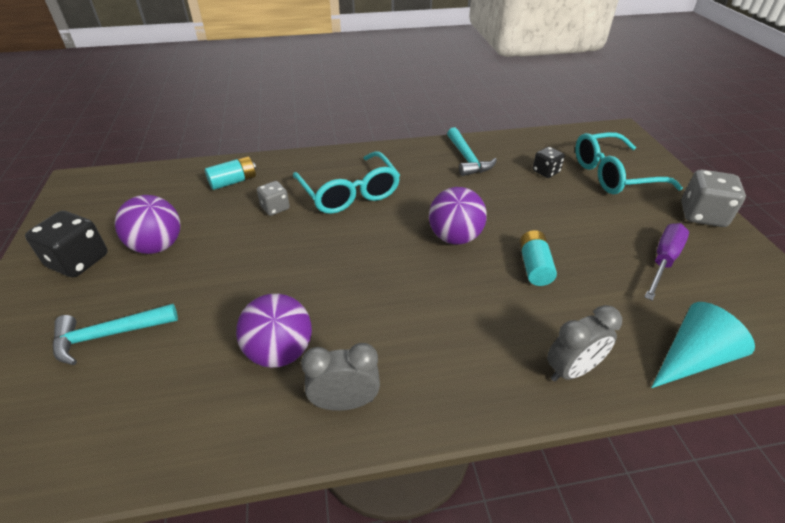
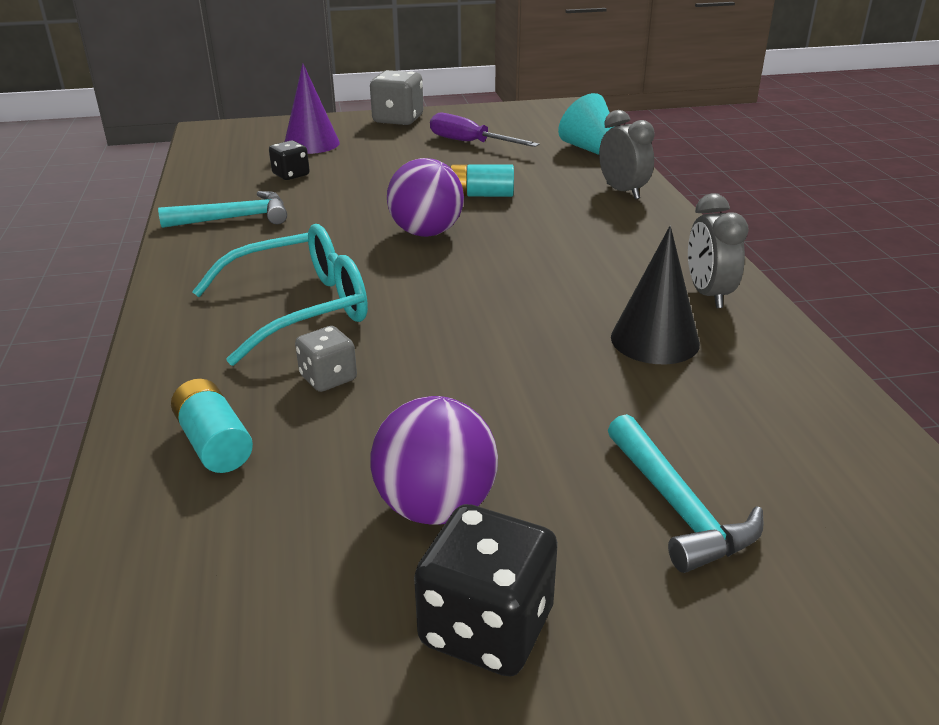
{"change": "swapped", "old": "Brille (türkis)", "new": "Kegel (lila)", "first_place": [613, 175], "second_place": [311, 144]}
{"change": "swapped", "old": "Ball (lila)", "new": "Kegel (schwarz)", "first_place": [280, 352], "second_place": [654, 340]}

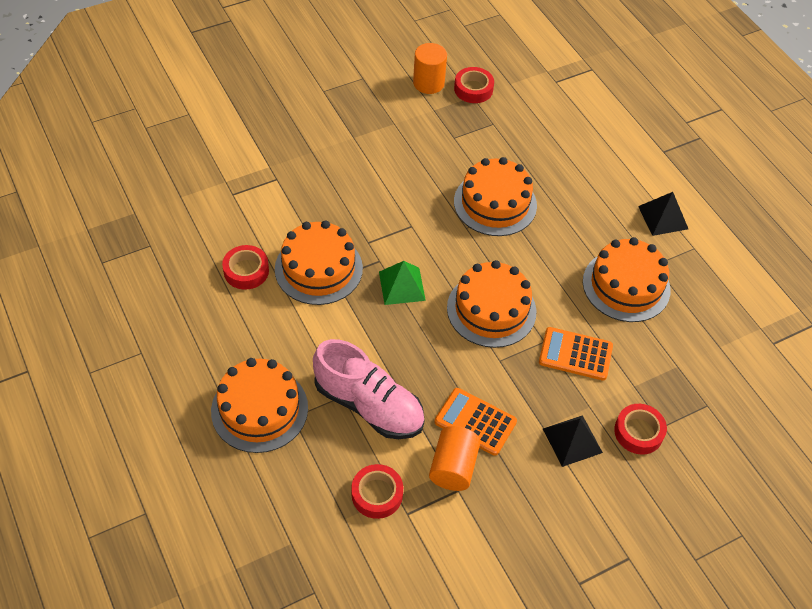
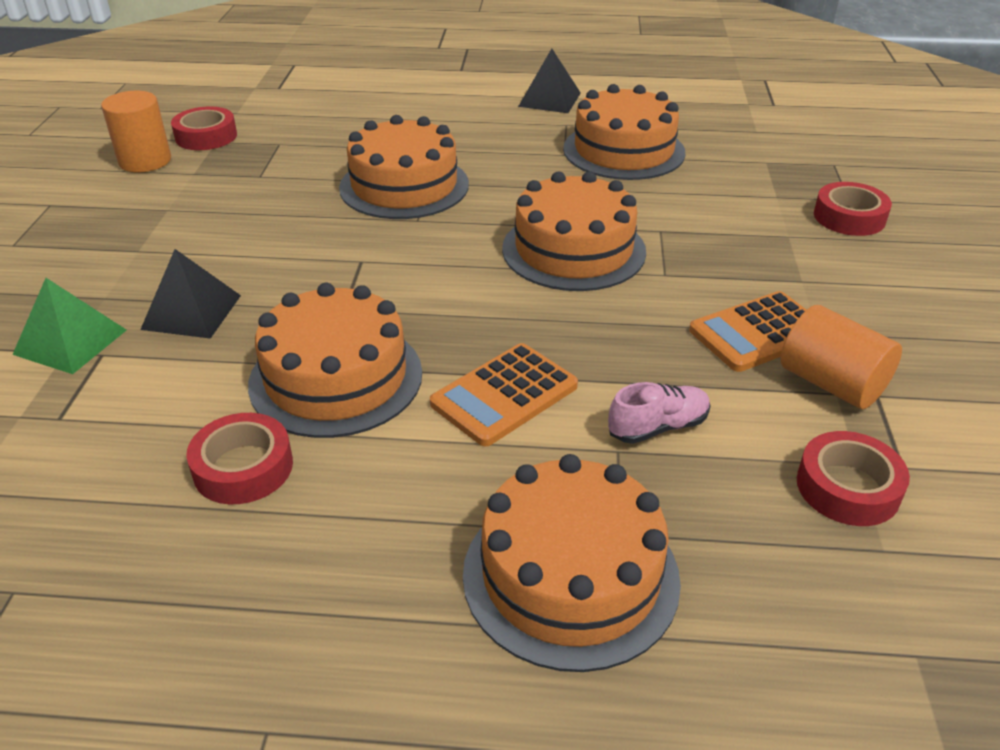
{"change": "shifted", "old": "Pyramide (grün)", "first_place": [402, 286], "second_place": [70, 342]}
{"change": "shifted", "old": "Taschenrechner (orange)", "first_place": [575, 354], "second_place": [504, 395]}
{"change": "scaled", "old": "Schuh (rosa)", "first_place": [369, 405], "second_place": [658, 427], "factor": 0.47}
{"change": "shifted", "old": "Pyramide (schwarz)", "first_place": [572, 440], "second_place": [192, 312]}

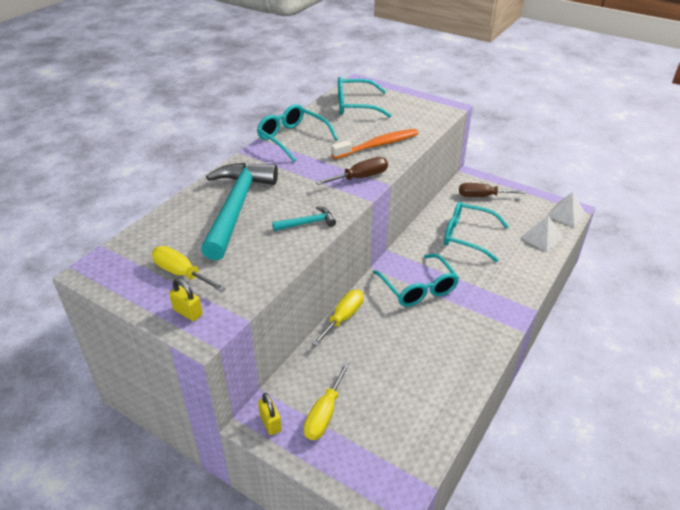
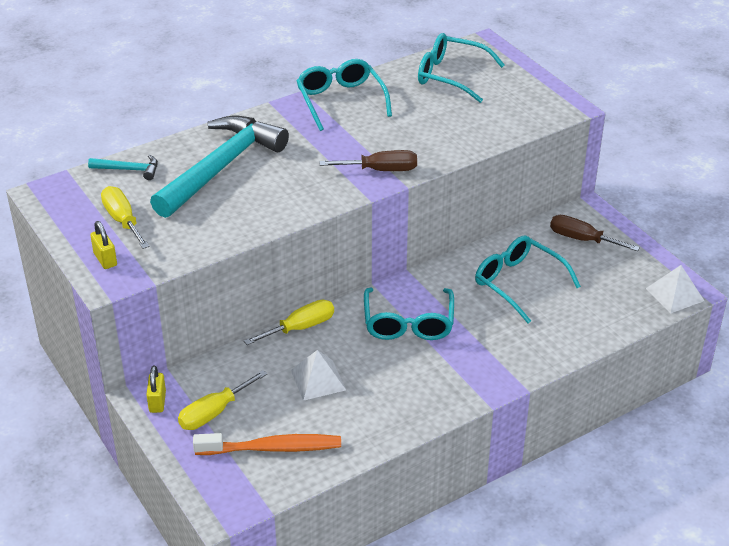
{"change": "shifted", "old": "Zahnbürste (orange)", "first_place": [378, 145], "second_place": [272, 448]}
{"change": "shifted", "old": "Hammer (türkis)", "first_place": [307, 223], "second_place": [129, 170]}
{"change": "shifted", "old": "Pyramide (weiß)", "first_place": [541, 238], "second_place": [318, 380]}

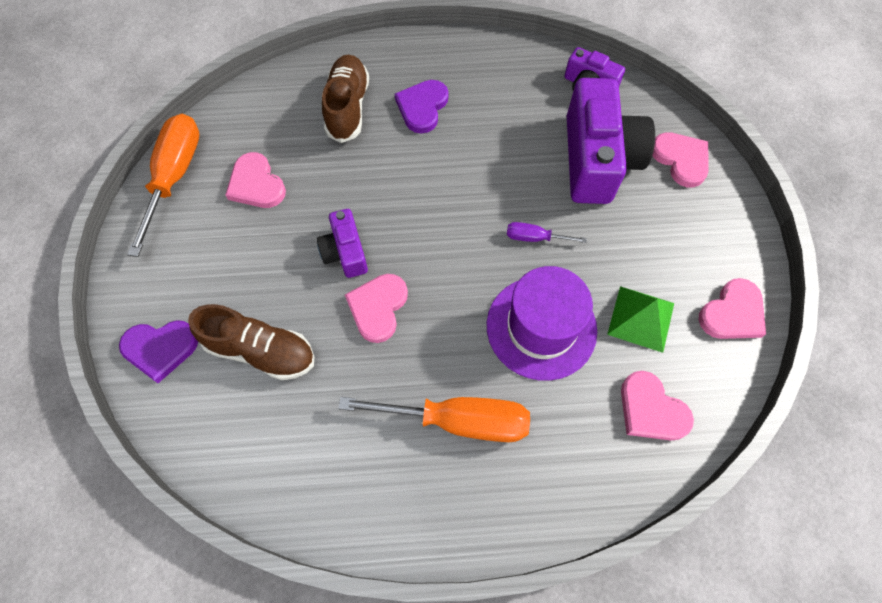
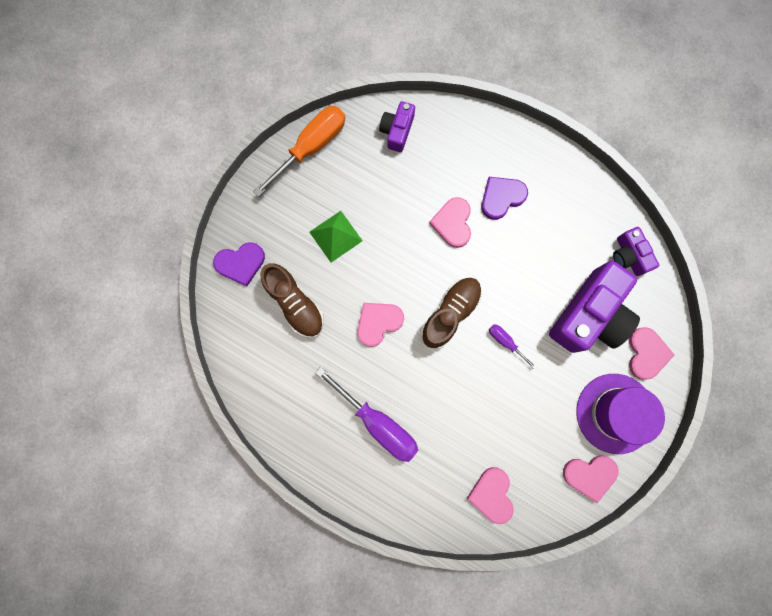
{"change": "shifted", "old": "Schuh (braun)", "first_place": [348, 108], "second_place": [450, 314]}
{"change": "shifted", "old": "Herz (rosa)", "first_place": [256, 184], "second_place": [453, 223]}
{"change": "shifted", "old": "Kamera (lila)", "first_place": [345, 252], "second_place": [397, 131]}
{"change": "shifted", "old": "Hut (lila)", "first_place": [541, 327], "second_place": [615, 413]}
{"change": "shifted", "old": "Pyramide (grün)", "first_place": [641, 318], "second_place": [336, 236]}
{"change": "rotated", "old": "Herz (lila)", "first_place": [160, 349], "second_place": [240, 263], "degrees": -45}
{"change": "repainted", "old": "Schraubenzieher (orange)", "new": "Schraubenzieher (lila)", "first_place": [458, 420], "second_place": [377, 422]}

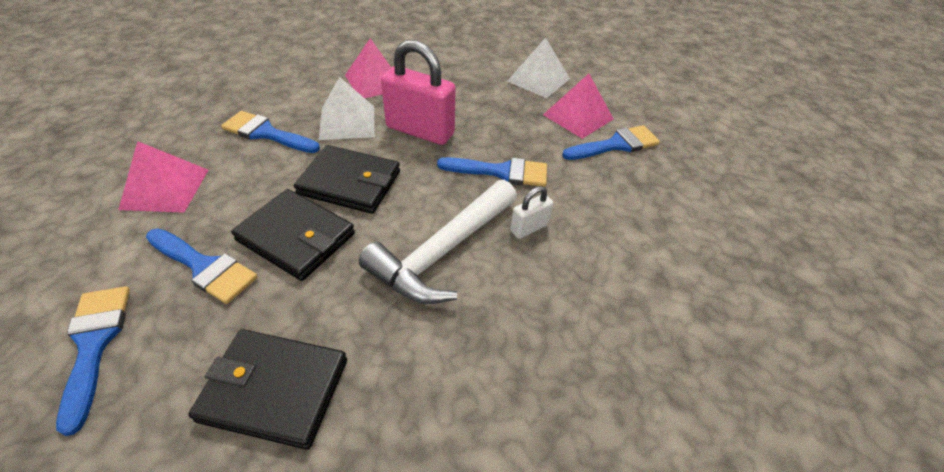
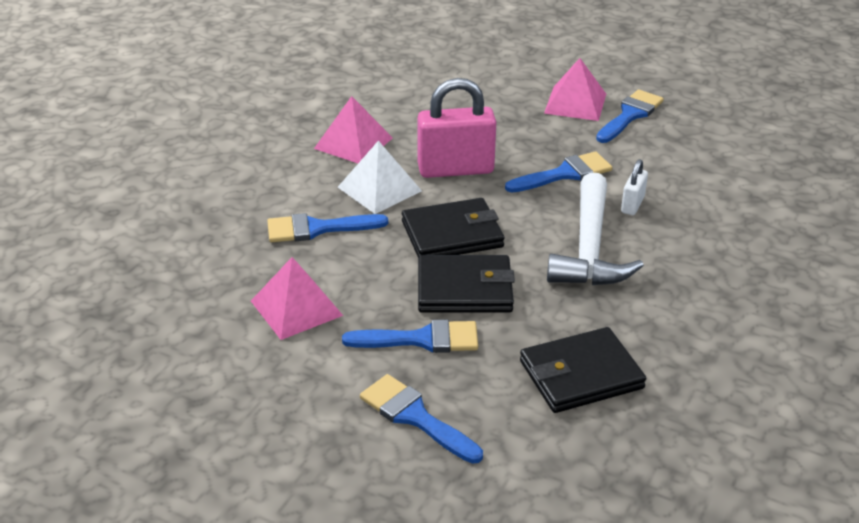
{"change": "gone", "old": "Pyramide (weiß)", "first_place": [538, 80]}

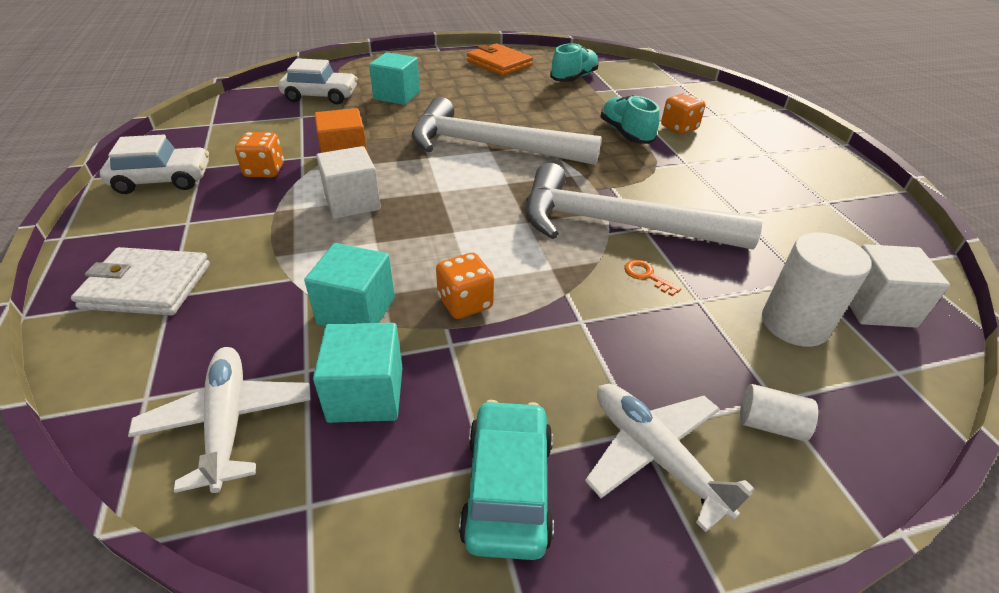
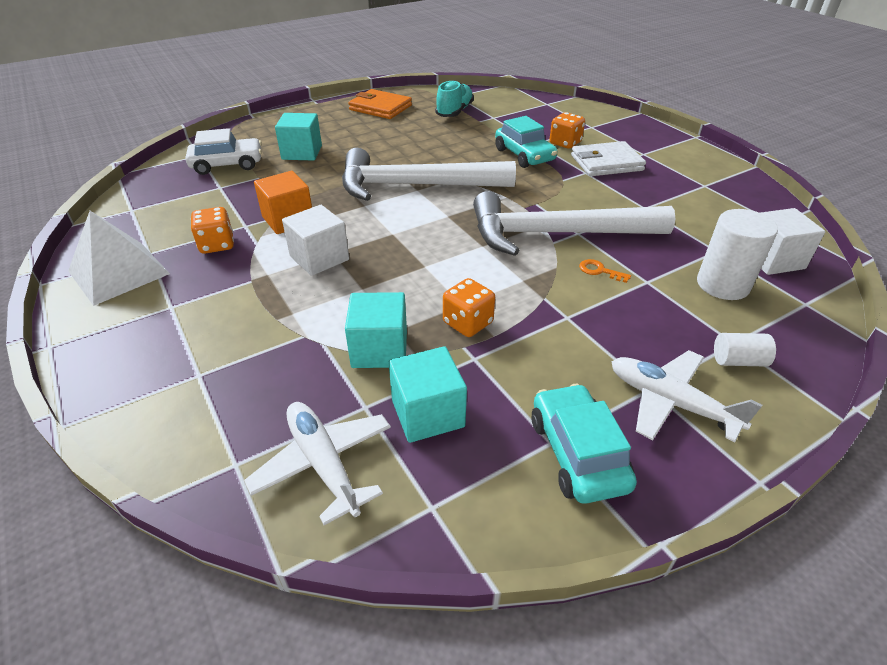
{"change": "swapped", "old": "Schuh (türkis)", "new": "Auto (türkis)", "first_place": [626, 133], "second_place": [524, 155]}
{"change": "swapped", "old": "Auto (weiß)", "new": "Pyramide (weiß)", "first_place": [163, 180], "second_place": [118, 272]}
{"change": "shifted", "old": "Geldbörse (weiß)", "first_place": [147, 286], "second_place": [606, 163]}

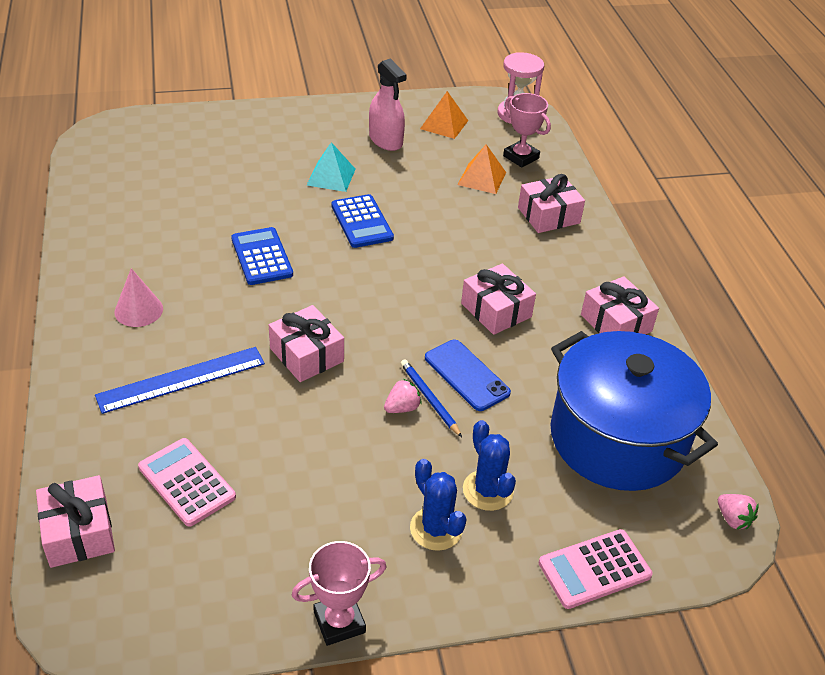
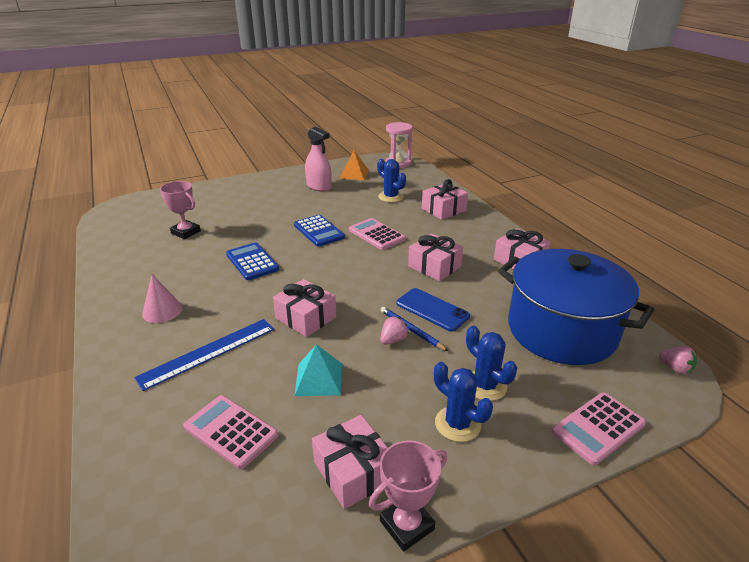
{"change": "shifted", "old": "Pokal (rosa)", "first_place": [521, 157], "second_place": [186, 232]}
{"change": "shifted", "old": "Pyramide (türkis)", "first_place": [331, 177], "second_place": [318, 379]}
{"change": "swapped", "old": "Pyramide (orange)", "new": "Kaktus (blau)", "first_place": [482, 178], "second_place": [391, 197]}
{"change": "shifted", "old": "Geschenk (rosa)", "first_place": [79, 532], "second_place": [353, 471]}
{"change": "new", "new": "Taschenrechner (rosa)", "second_place": [376, 234]}

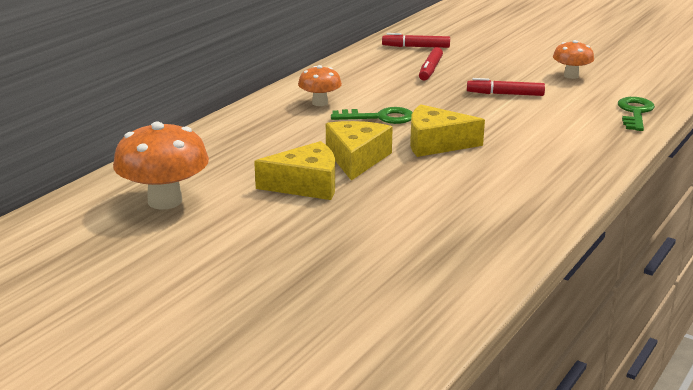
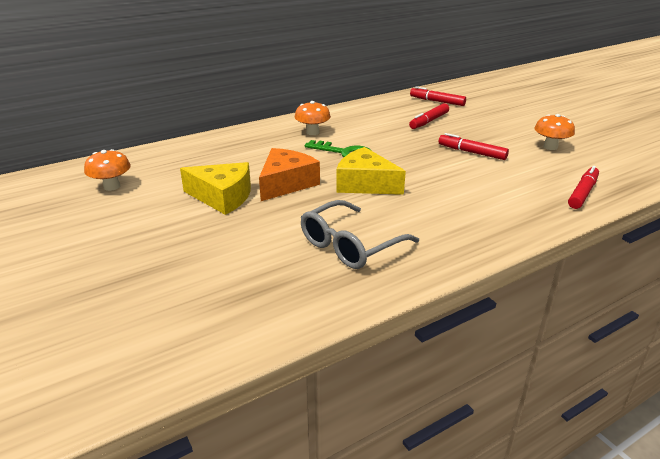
{"change": "swapped", "old": "Schlüssel (grün)", "new": "Filzstift (rot)", "first_place": [635, 112], "second_place": [582, 193]}
{"change": "repainted", "old": "Käse (gelb)", "new": "Käse (orange)", "first_place": [356, 159], "second_place": [286, 183]}
{"change": "scaled", "old": "Pilz (orange)", "first_place": [165, 201], "second_place": [112, 186], "factor": 0.58}
{"change": "new", "new": "Brille (grau)", "second_place": [350, 245]}

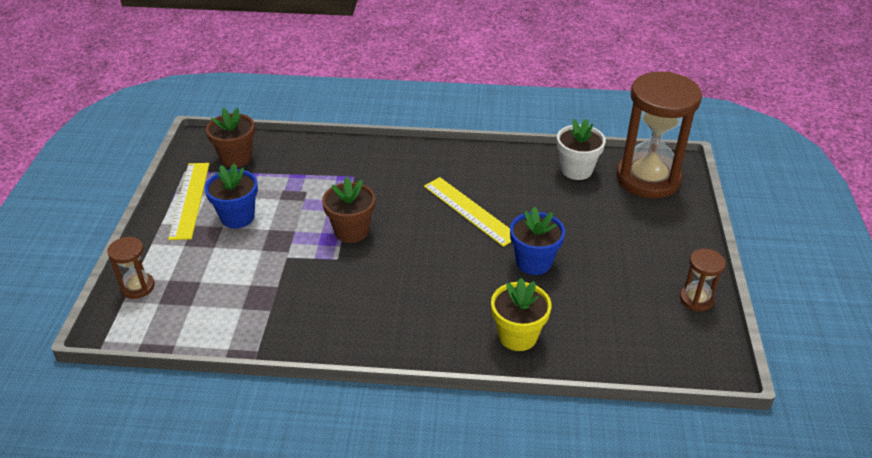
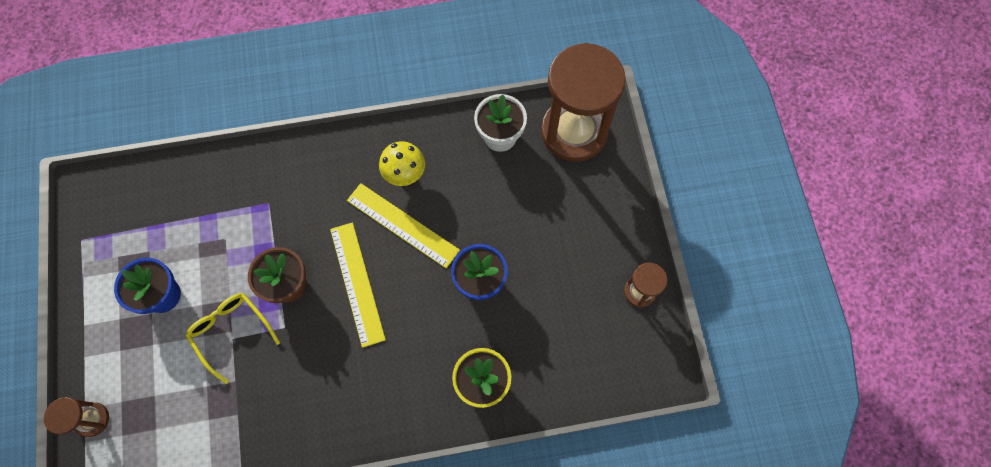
{"change": "gone", "old": "Blumentopf (braun)", "first_place": [236, 158]}
{"change": "shifted", "old": "Lineal (gelb)", "first_place": [190, 200], "second_place": [357, 283]}
{"change": "new", "new": "Pilz (gelb)", "second_place": [405, 175]}
{"change": "new", "new": "Brille (gelb)", "second_place": [231, 332]}

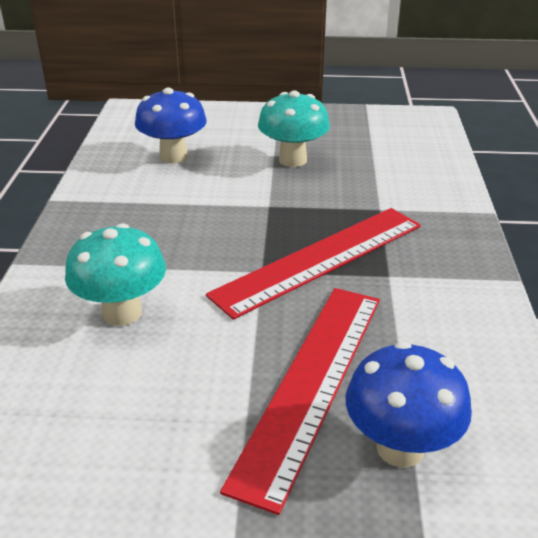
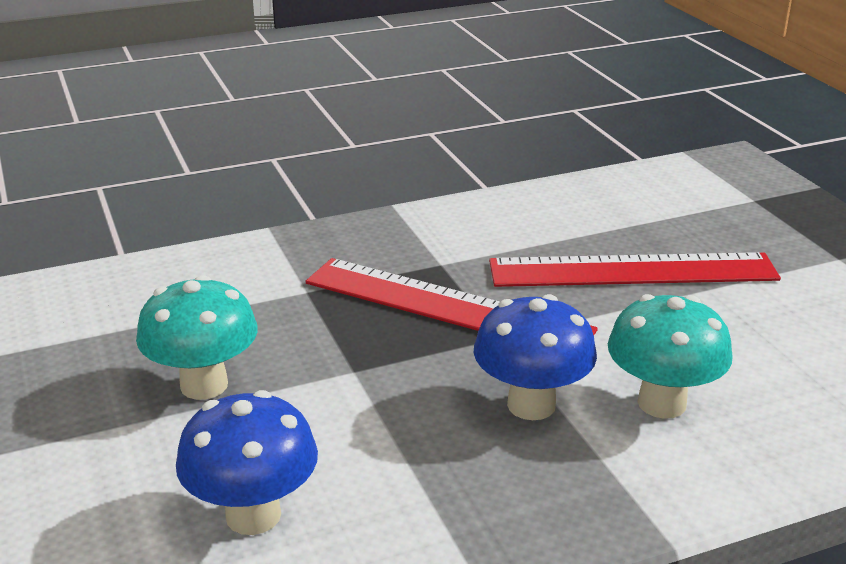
{"change": "shifted", "old": "Pilz (blau)", "first_place": [400, 448], "second_place": [531, 405]}

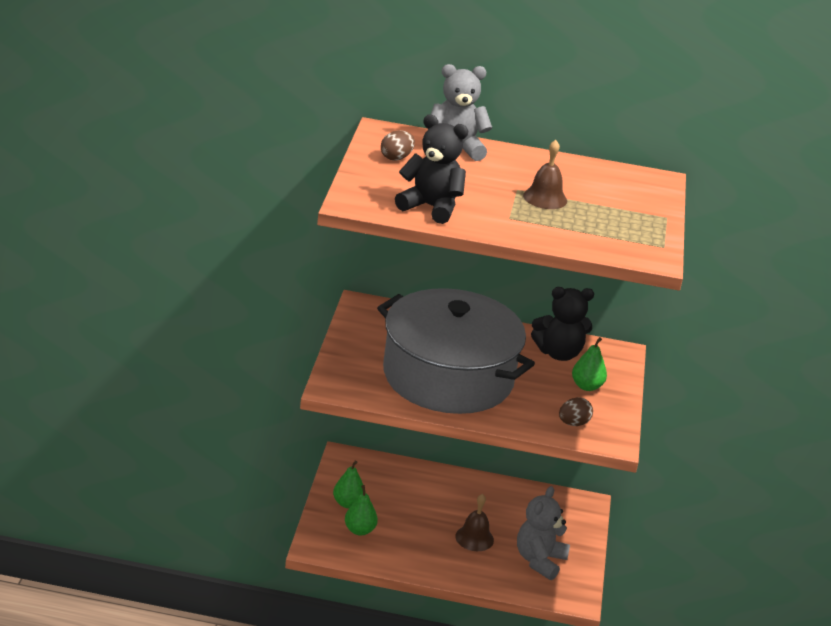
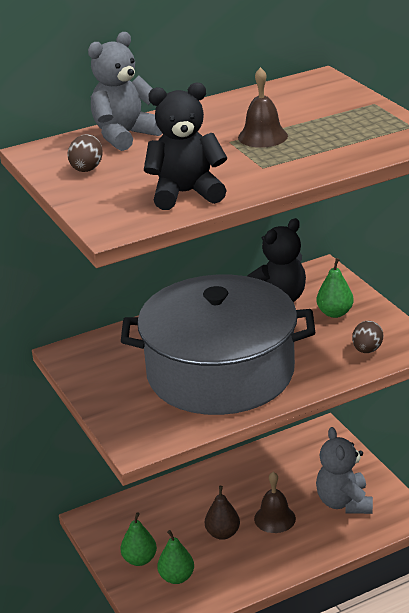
{"change": "new", "new": "Birne (braun)", "second_place": [223, 533]}

